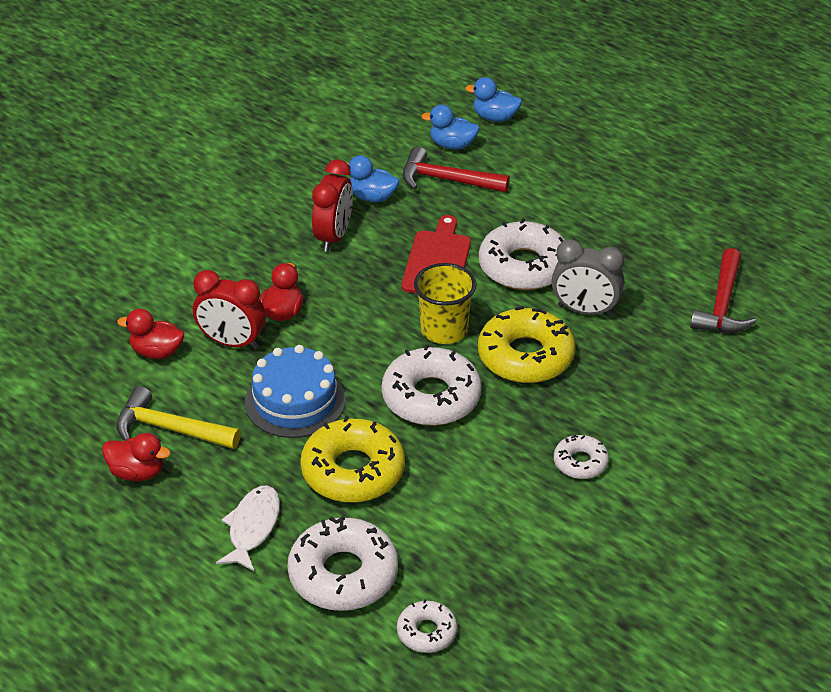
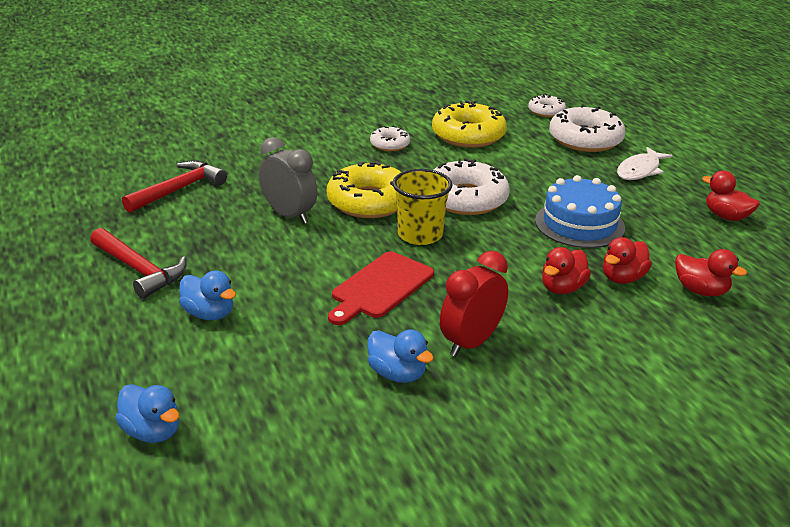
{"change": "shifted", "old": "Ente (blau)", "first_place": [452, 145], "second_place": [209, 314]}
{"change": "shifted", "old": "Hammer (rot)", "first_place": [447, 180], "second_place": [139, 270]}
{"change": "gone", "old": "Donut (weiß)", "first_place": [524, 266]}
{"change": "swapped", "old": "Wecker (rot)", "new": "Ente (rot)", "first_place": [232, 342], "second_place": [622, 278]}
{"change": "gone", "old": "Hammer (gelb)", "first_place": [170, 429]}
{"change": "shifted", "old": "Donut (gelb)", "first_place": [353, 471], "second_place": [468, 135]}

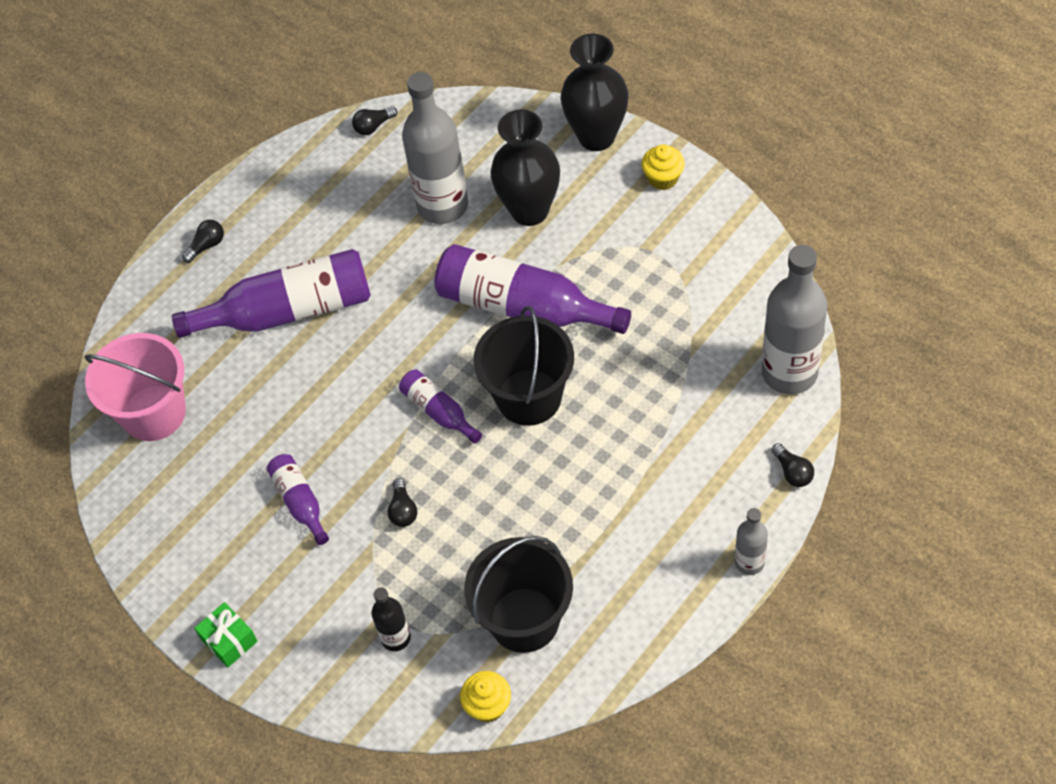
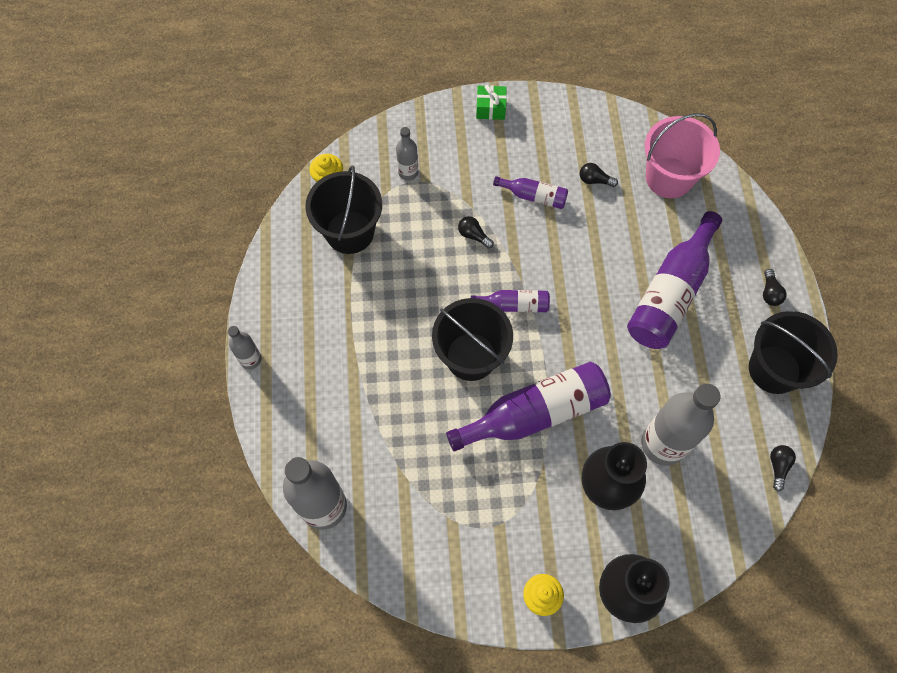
{"change": "shifted", "old": "Glühbirne (schwarz)", "first_place": [792, 472], "second_place": [594, 180]}
{"change": "repainted", "old": "Flasche (schwarz)", "new": "Flasche (grau)", "first_place": [396, 638], "second_place": [408, 172]}
{"change": "new", "new": "Eimer (schwarz)", "second_place": [774, 369]}

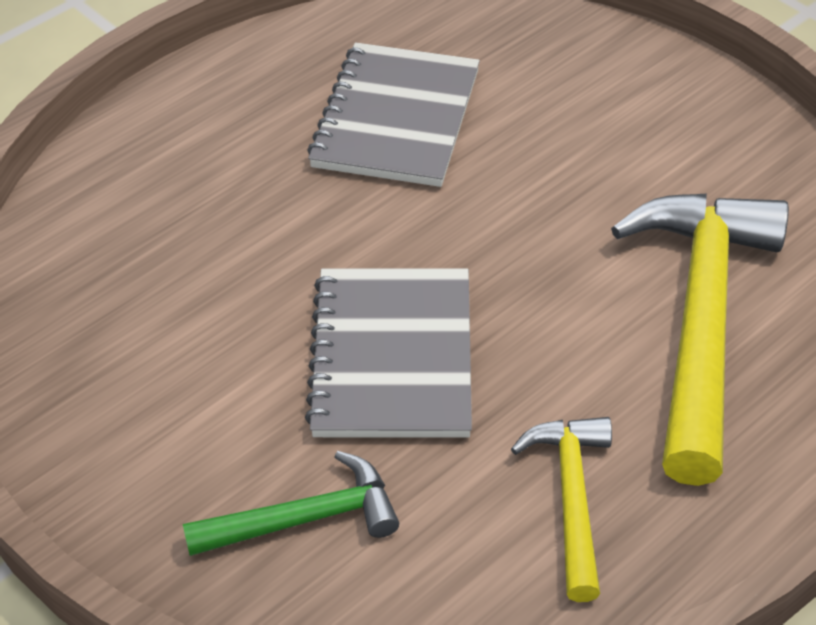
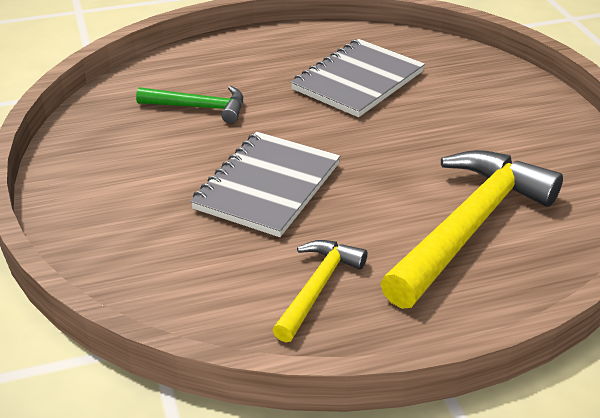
{"change": "shifted", "old": "Hammer (grün)", "first_place": [305, 518], "second_place": [199, 107]}

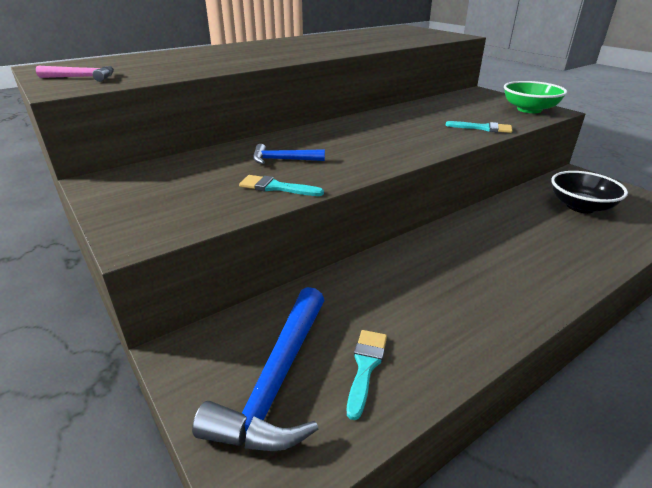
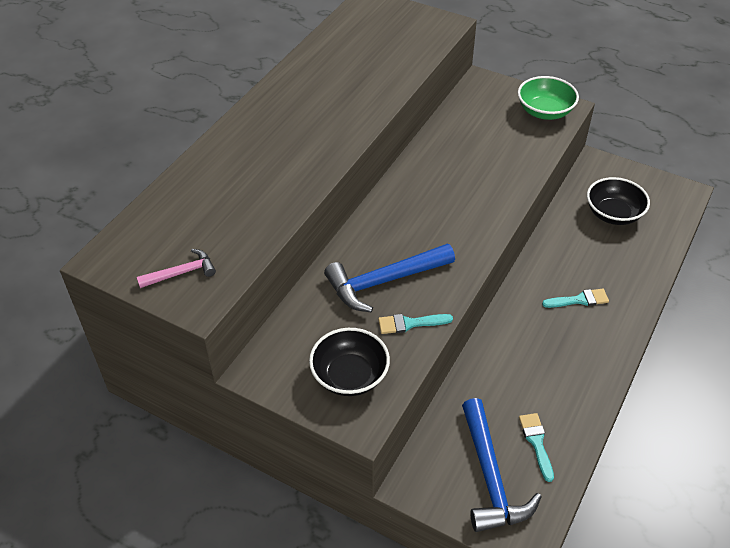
{"change": "shifted", "old": "Pinsel (türkis)", "first_place": [483, 128], "second_place": [579, 300]}
{"change": "scaled", "old": "Hammer (blau)", "first_place": [283, 160], "second_place": [384, 281], "factor": 1.88}
{"change": "new", "new": "Schüssel (schwarz)", "second_place": [350, 376]}

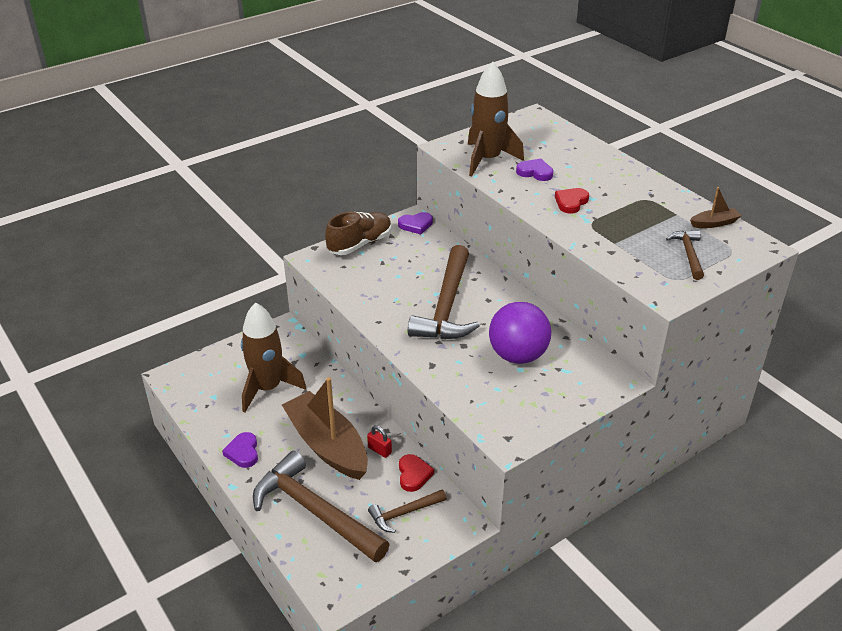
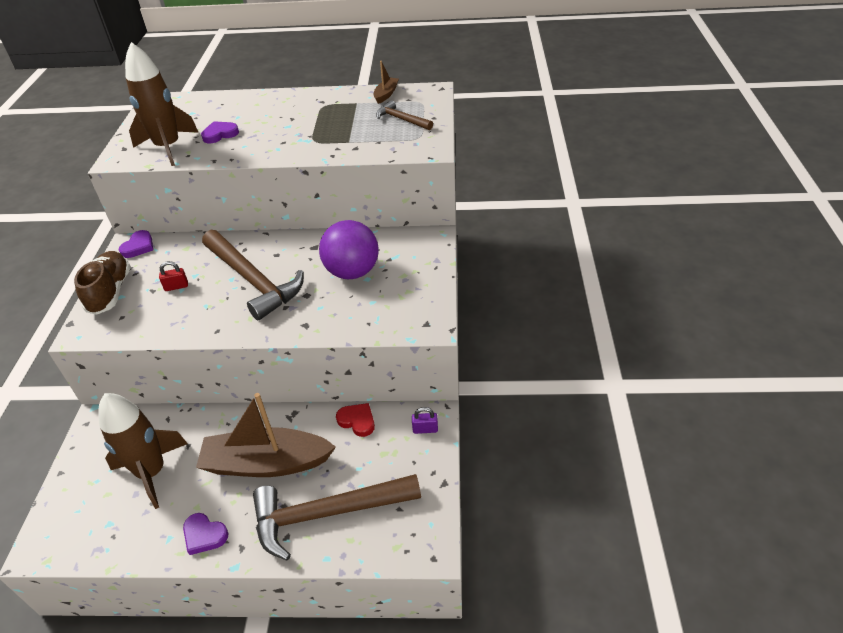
{"change": "gone", "old": "Herz (rot)", "first_place": [571, 202]}
{"change": "shifted", "old": "Vorhängeschloss (rot)", "first_place": [379, 450], "second_place": [176, 286]}
{"change": "gone", "old": "Hammer (braun)", "first_place": [404, 513]}
{"change": "new", "new": "Vorhängeschloss (lila)", "second_place": [425, 429]}

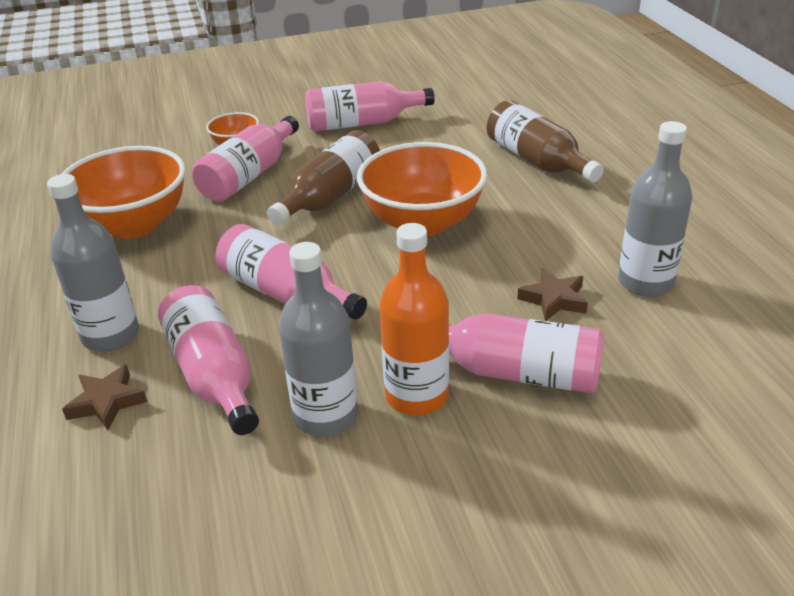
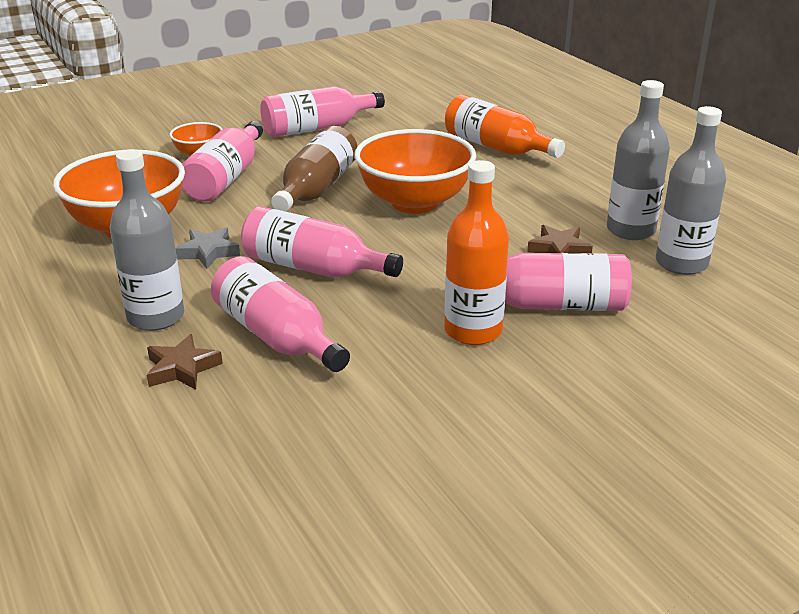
{"change": "repainted", "old": "Flasche (braun)", "new": "Flasche (orange)", "first_place": [537, 161], "second_place": [496, 147]}
{"change": "shifted", "old": "Flasche (grau)", "first_place": [325, 415], "second_place": [681, 263]}
{"change": "new", "new": "Stern (grau)", "second_place": [208, 252]}

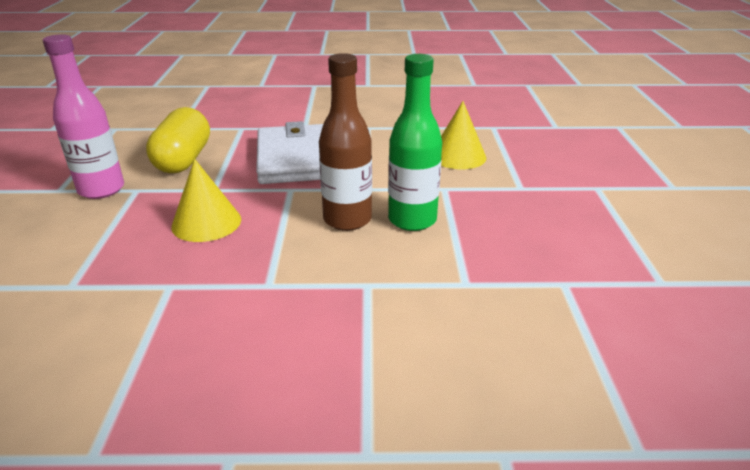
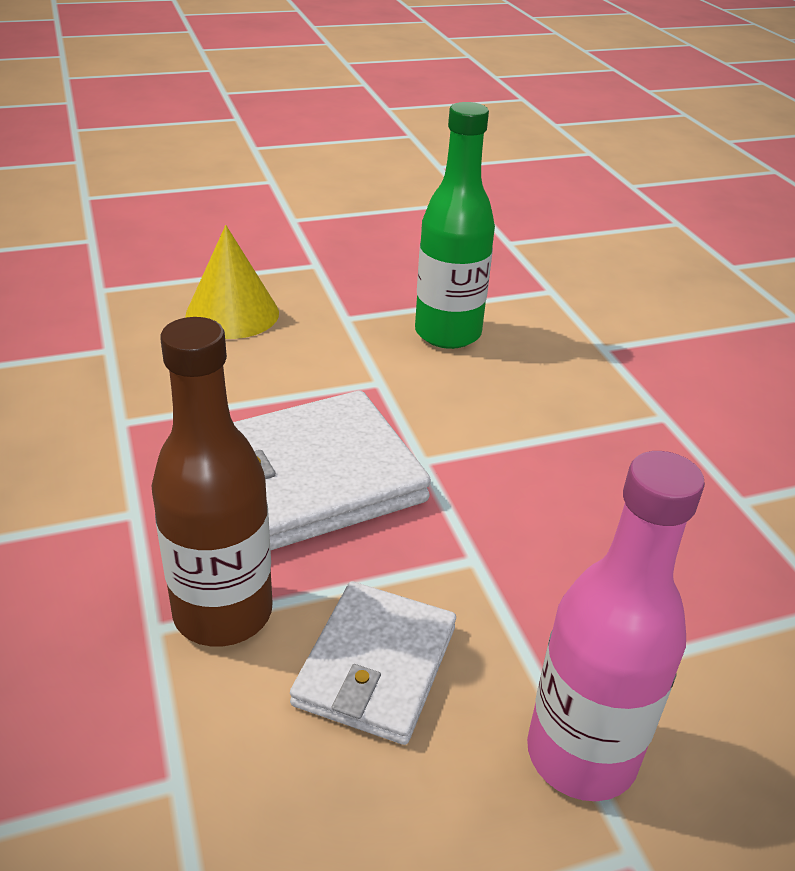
{"change": "shifted", "old": "Flasche (braun)", "first_place": [347, 220], "second_place": [223, 613]}
{"change": "swapped", "old": "Kapsel (gelb)", "new": "Geldbörse (weiß)", "first_place": [183, 160], "second_place": [375, 666]}
{"change": "gone", "old": "Kegel (gelb)", "first_place": [206, 222]}

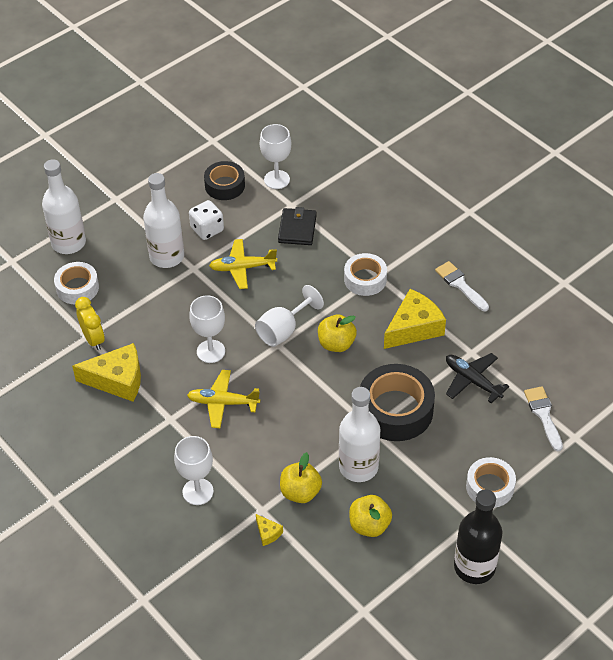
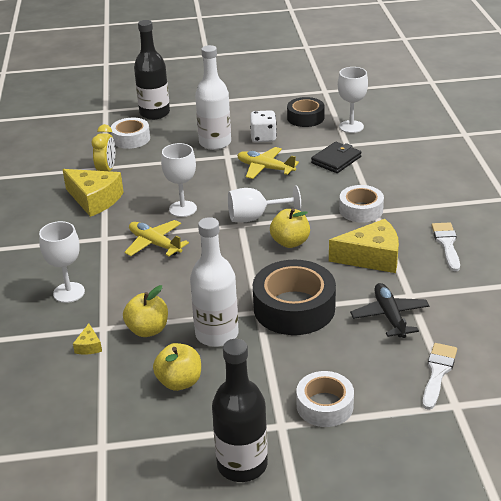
{"change": "repainted", "old": "Flasche (weiß)", "new": "Flasche (schwarz)", "first_place": [68, 243], "second_place": [154, 113]}

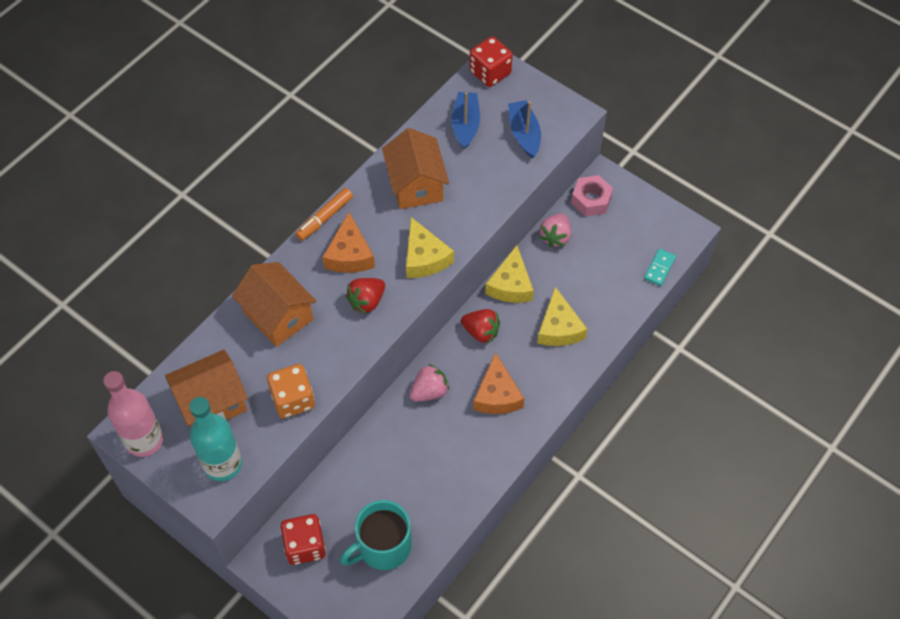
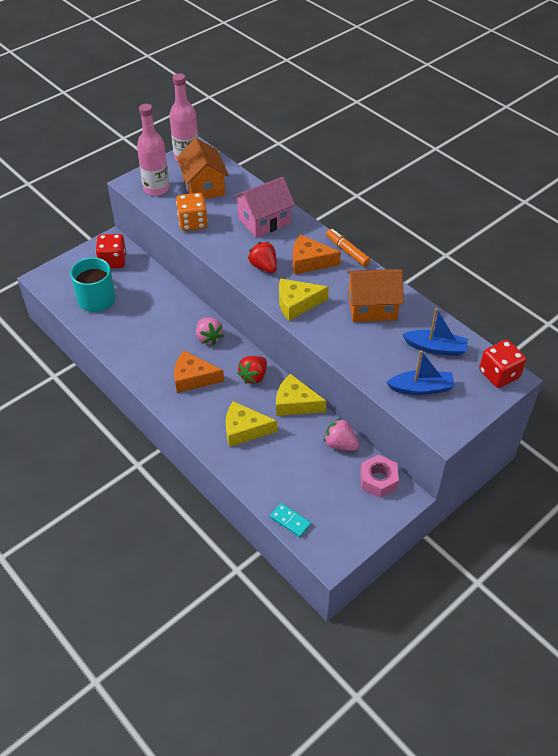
{"change": "repainted", "old": "Haus (orange)", "new": "Haus (rosa)", "first_place": [278, 315], "second_place": [264, 221]}
{"change": "repainted", "old": "Flasche (türkis)", "new": "Flasche (rosa)", "first_place": [223, 464], "second_place": [156, 189]}

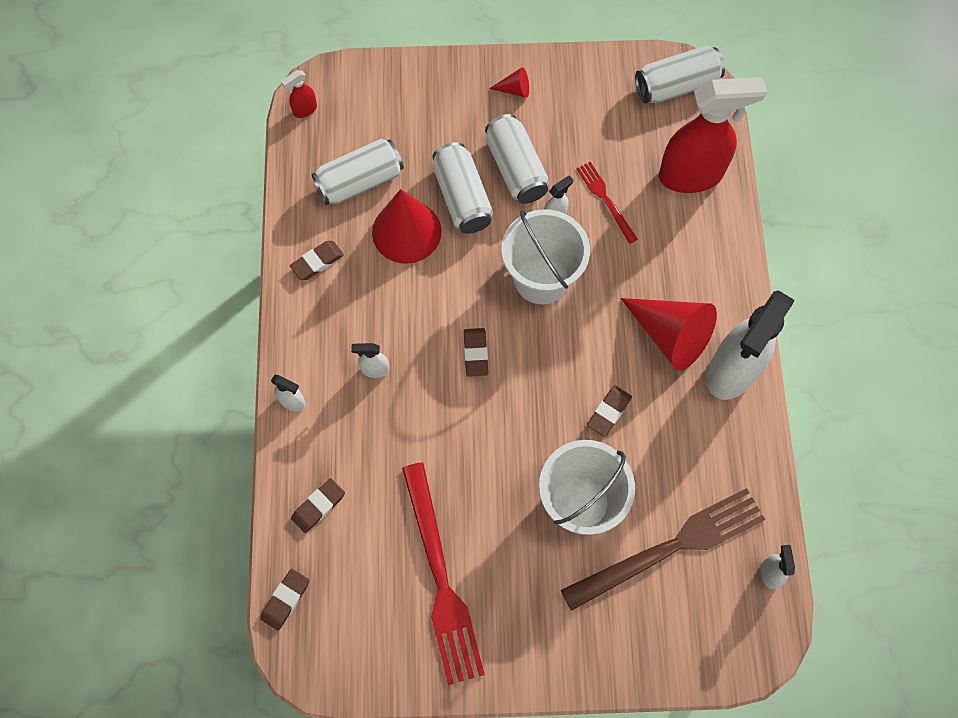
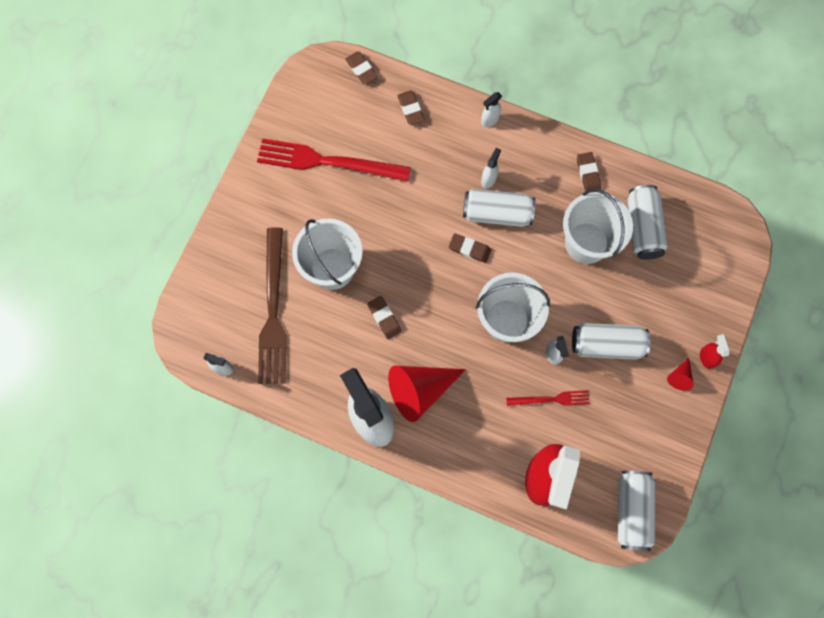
{"change": "shifted", "old": "Sprühflasche (rot)", "first_place": [305, 110], "second_place": [706, 357]}
{"change": "shifted", "old": "Dose (weiß)", "first_place": [462, 197], "second_place": [497, 213]}
{"change": "swapped", "old": "Kegel (rot)", "new": "Eimer (weiß)", "first_place": [406, 231], "second_place": [586, 243]}

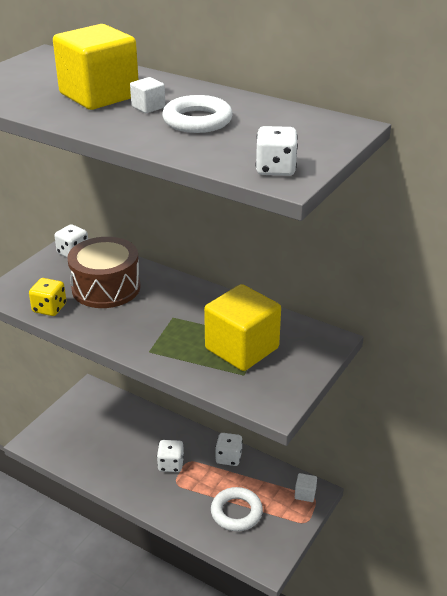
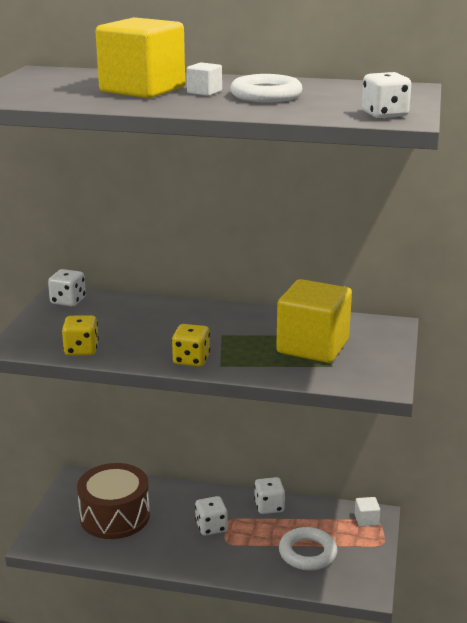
{"change": "shifted", "old": "Trommel (braun)", "first_place": [106, 288], "second_place": [115, 516]}
{"change": "new", "new": "Spielwürfel (gelb)", "second_place": [191, 360]}

